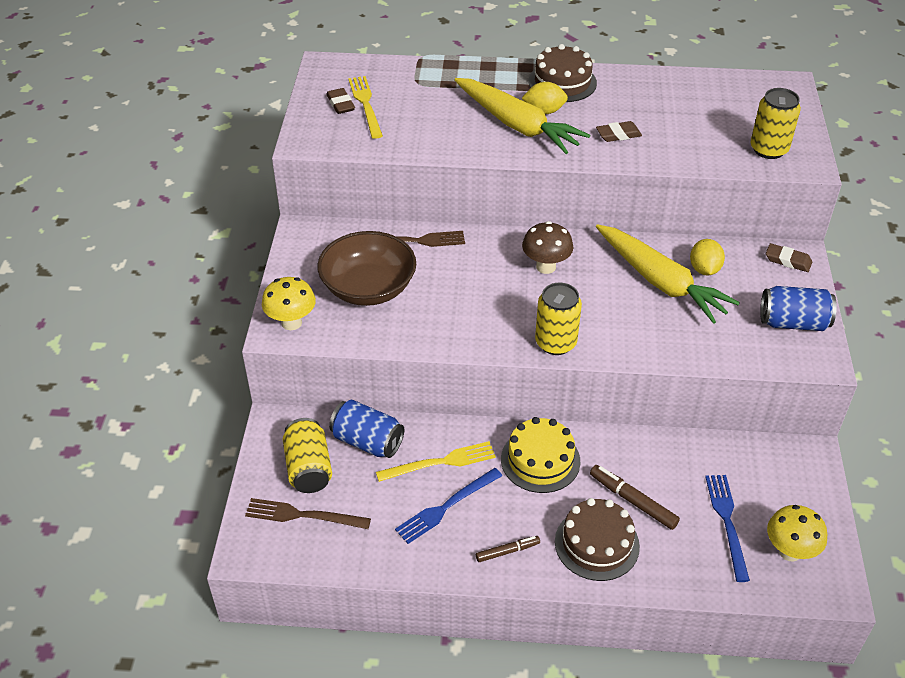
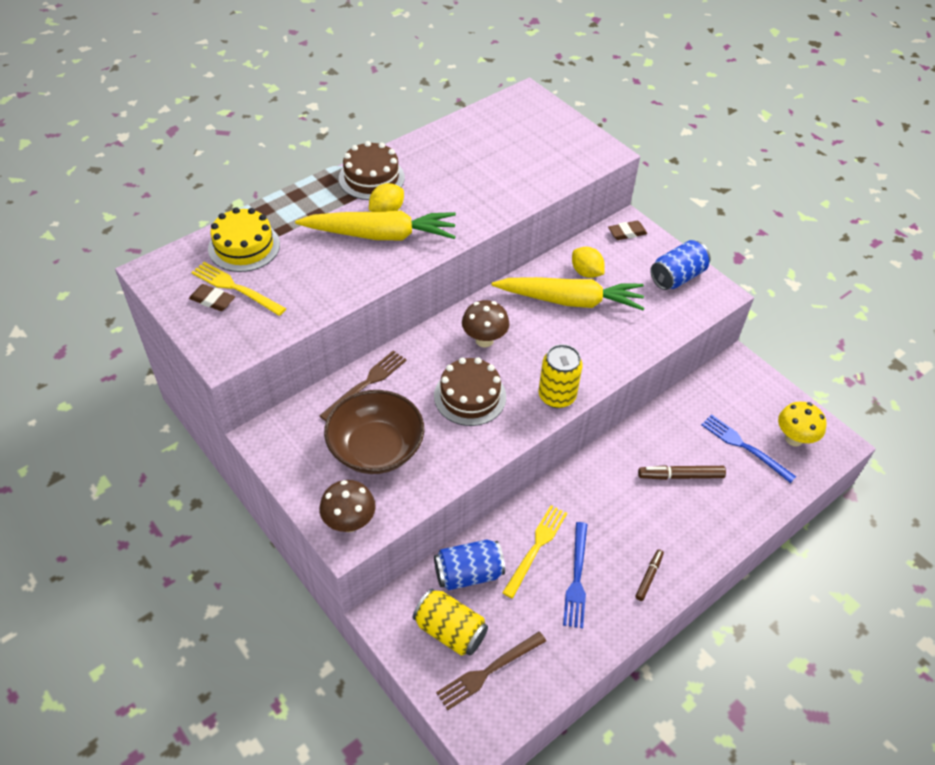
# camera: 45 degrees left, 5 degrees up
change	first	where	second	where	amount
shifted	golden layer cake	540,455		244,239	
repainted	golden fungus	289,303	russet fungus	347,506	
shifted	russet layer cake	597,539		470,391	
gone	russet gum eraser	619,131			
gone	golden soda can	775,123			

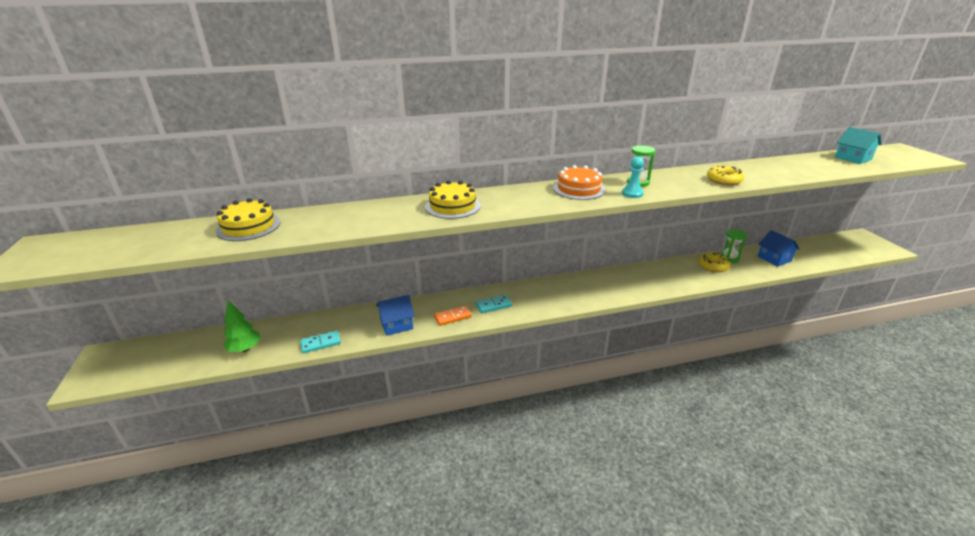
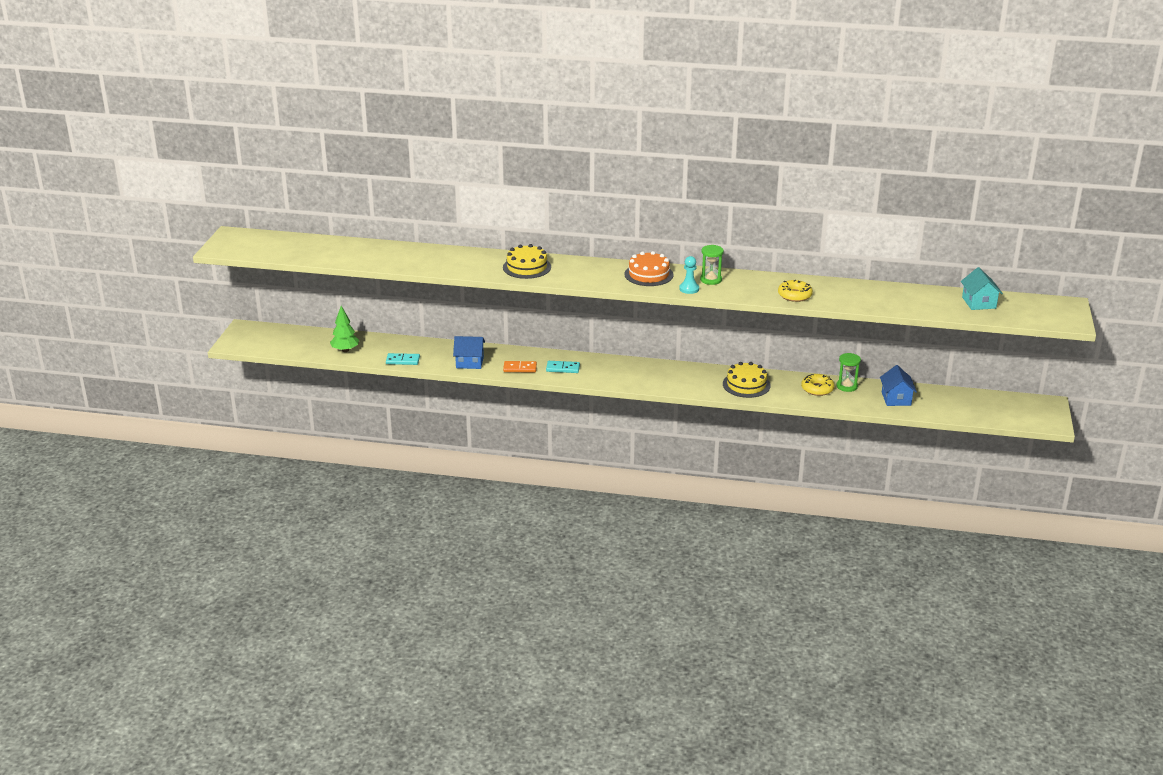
# camera: 25 degrees right, 0 degrees up
change	first	where	second	where	amount
shifted	golden layer cake	248,219		747,380	

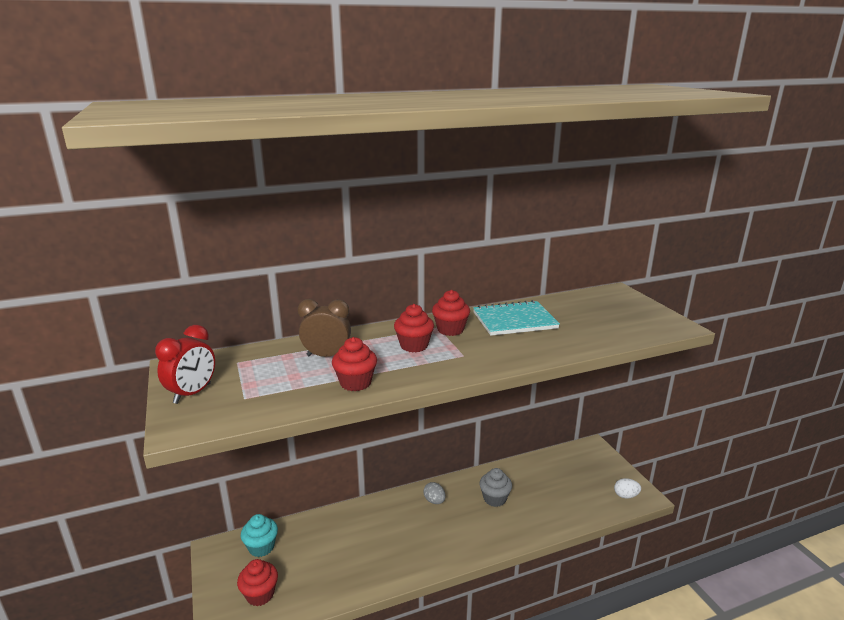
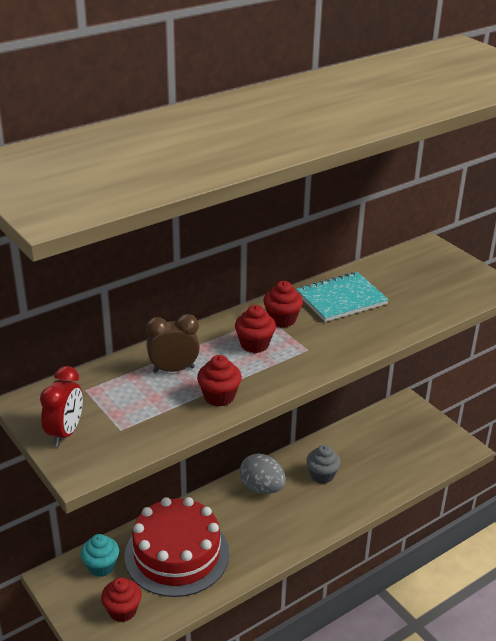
# camera: 15 degrees left, 10 degrees up
change	first	where	second	where	amount
new			crimson layer cake	177,547	
scaled	ash-grey egg shape	434,493		263,473	x1.81
gone	white egg shape	627,488			

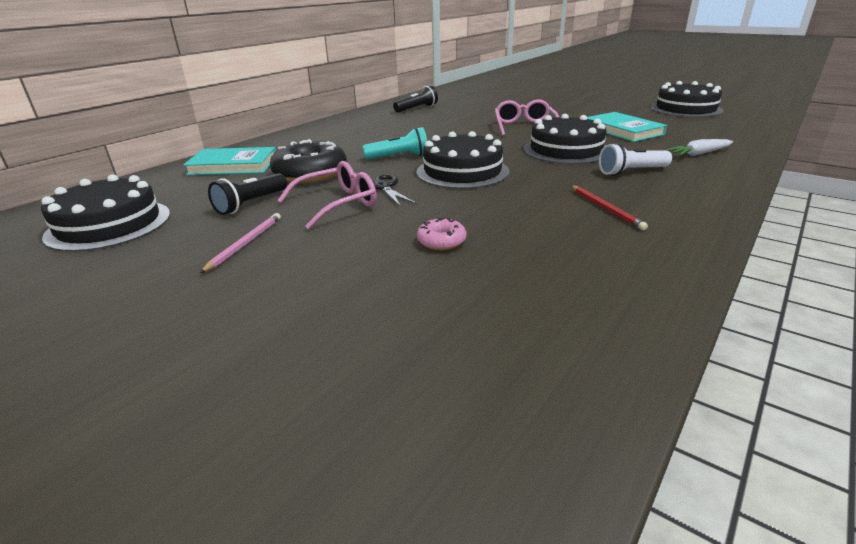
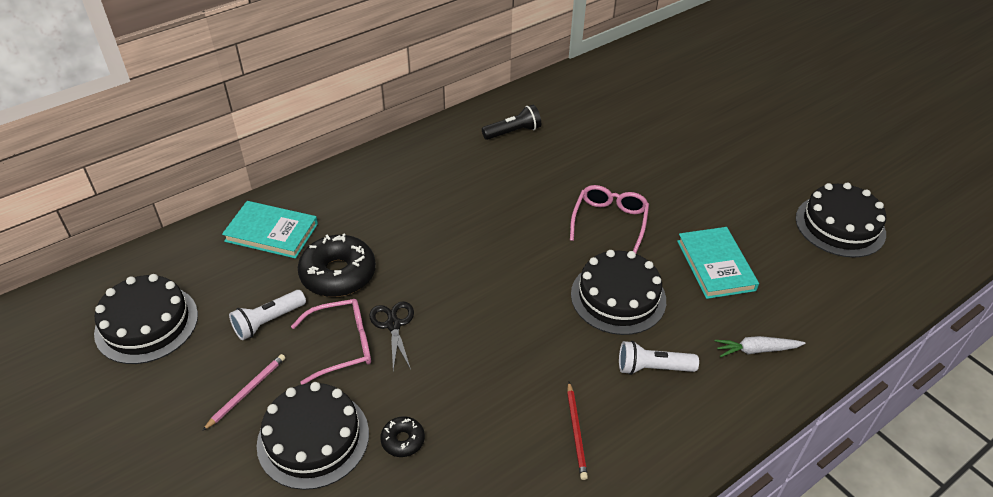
# camera: 15 degrees right, 15 degrees up
change	first	where	second	where	amount
repainted	jet-black flashlight	247,194	white flashlight	267,315	
shifted	jet-black layer cake	463,160		313,436	
repainted	rosy doughnut	441,234	jet-black doughnut	402,436	
gone	aqua flashlight	394,143			

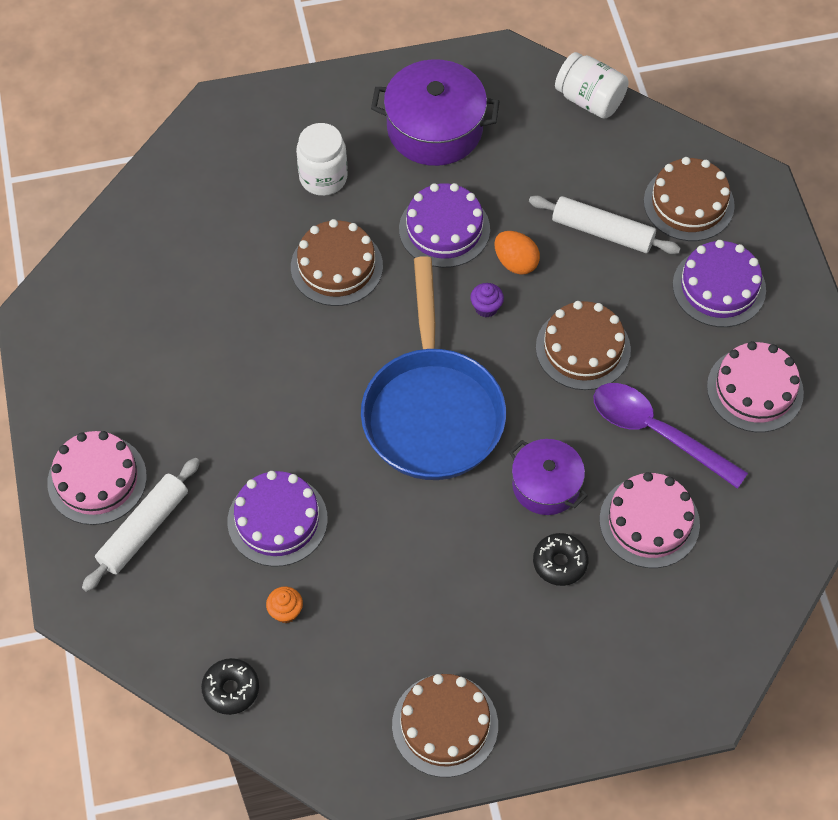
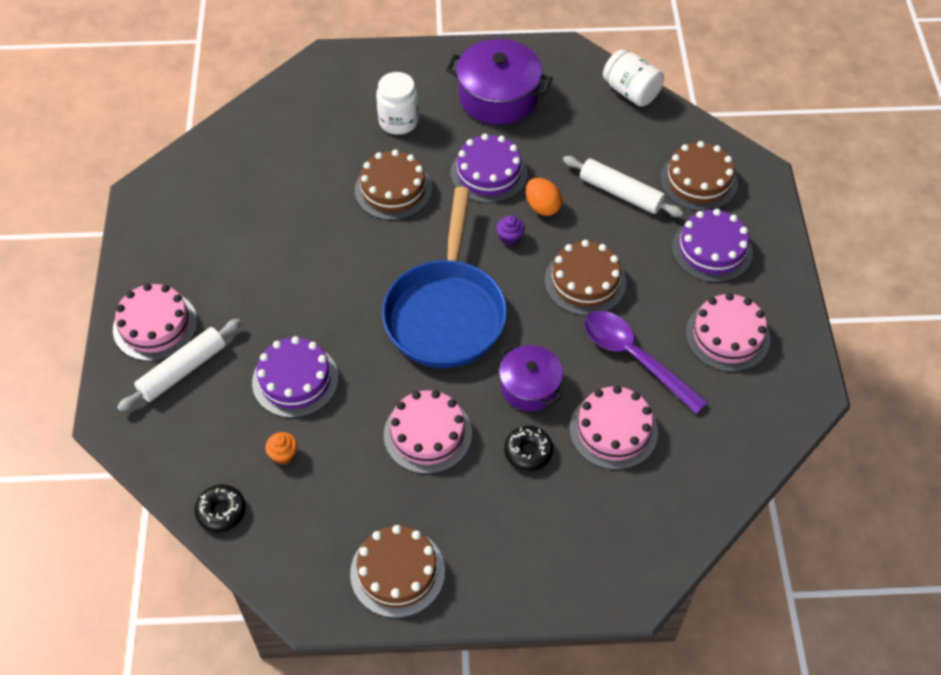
# camera: 10 degrees right, 5 degrees down
change	first	where	second	where	amount
new			rosy layer cake	428,432	

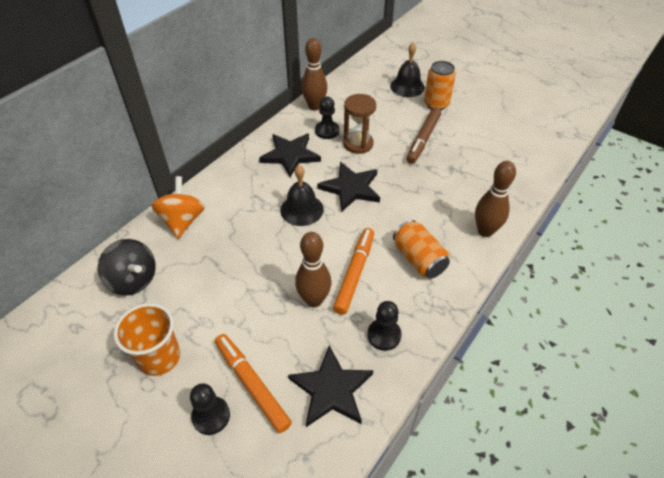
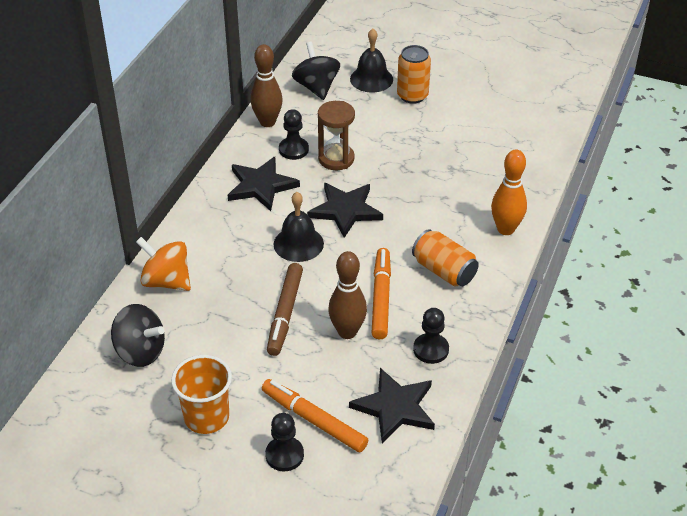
# camera: 15 degrees left, 5 degrees down
change	first	where	second	where	amount
rotated	bright orange toy top	178,207		163,264	45 degrees counterclockwise
shifted	russet felt pen	423,135		285,309	
new			jet-black toy top	316,70	
repainted	russet bowling pin	495,199	bright orange bowling pin	509,192	

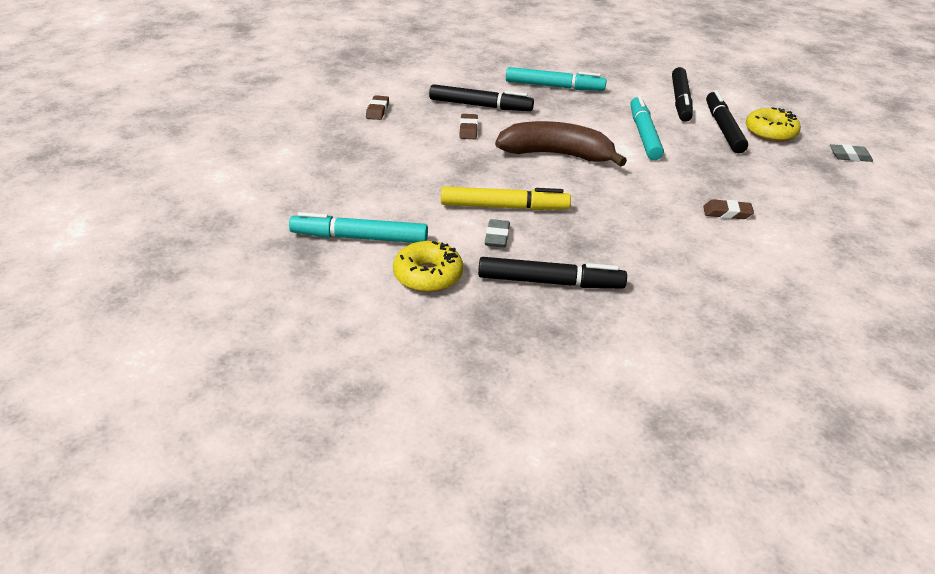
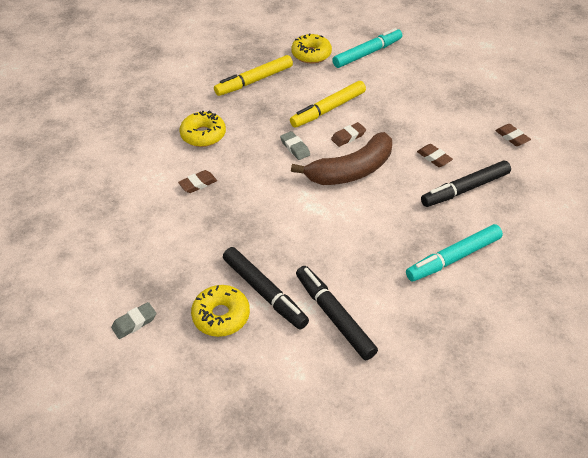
# camera: 140 degrees right, 10 degrees up
change	first	where	second	where	amount
new			golden doughnut	202,129	
repainted	jet-black felt pen	552,272	golden felt pen	253,75	
shifted	ash-grey gum eraser	497,233		295,145	
new			russet gum eraser	348,134	
gone	aqua felt pen	647,127			

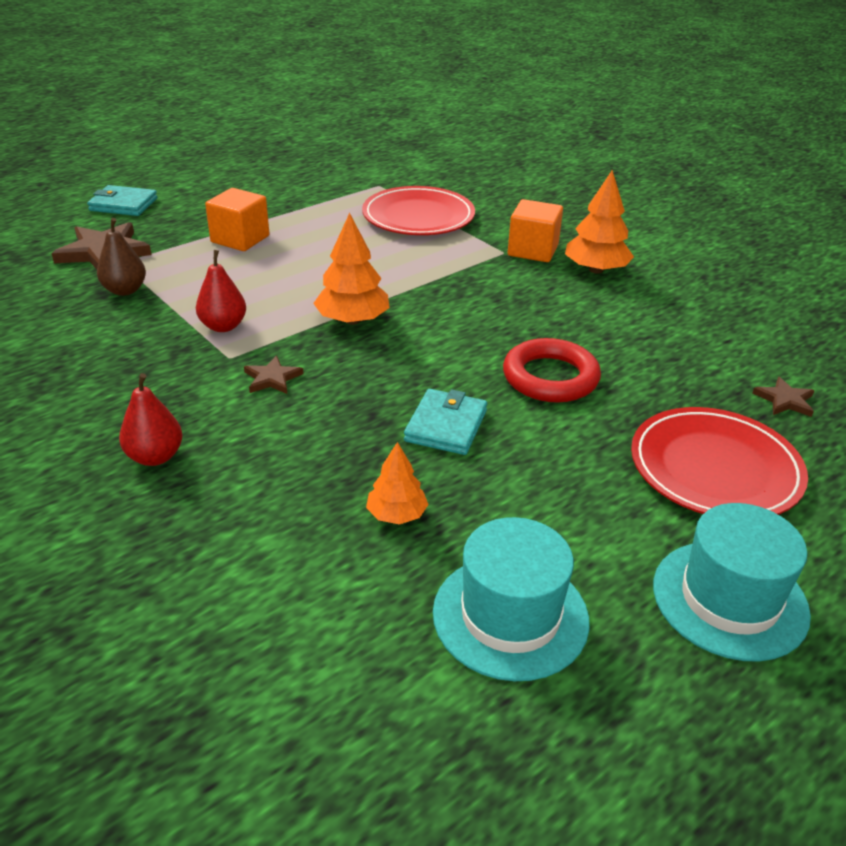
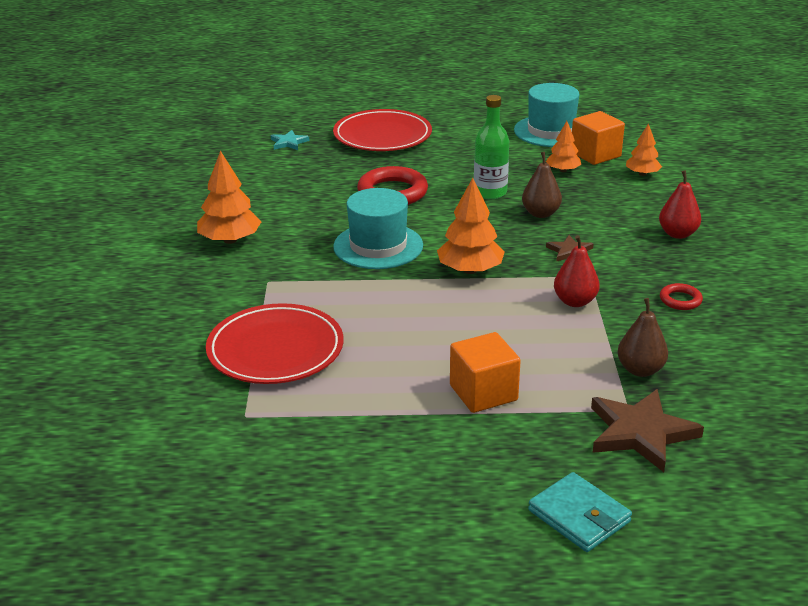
# camera: 140 degrees left, 5 degrees down
change	first	where	second	where	amount
repainted	russet star	783,397	aqua star	290,140	
shifted	aqua top hat	732,582		378,228	
swapped	aqua wallet	445,422	emerald bottle	491,147	
new			russet pear	542,185	
shifted	bright orange cube	535,230		598,138	
new			bright orange fir tree	644,149	
new			crimson hoop	681,296	

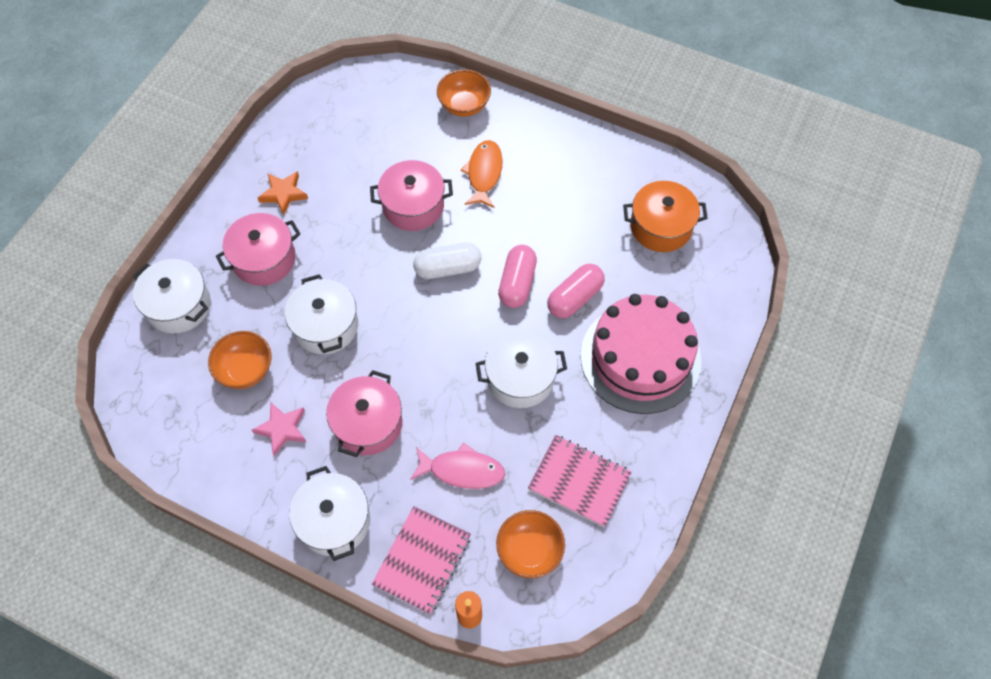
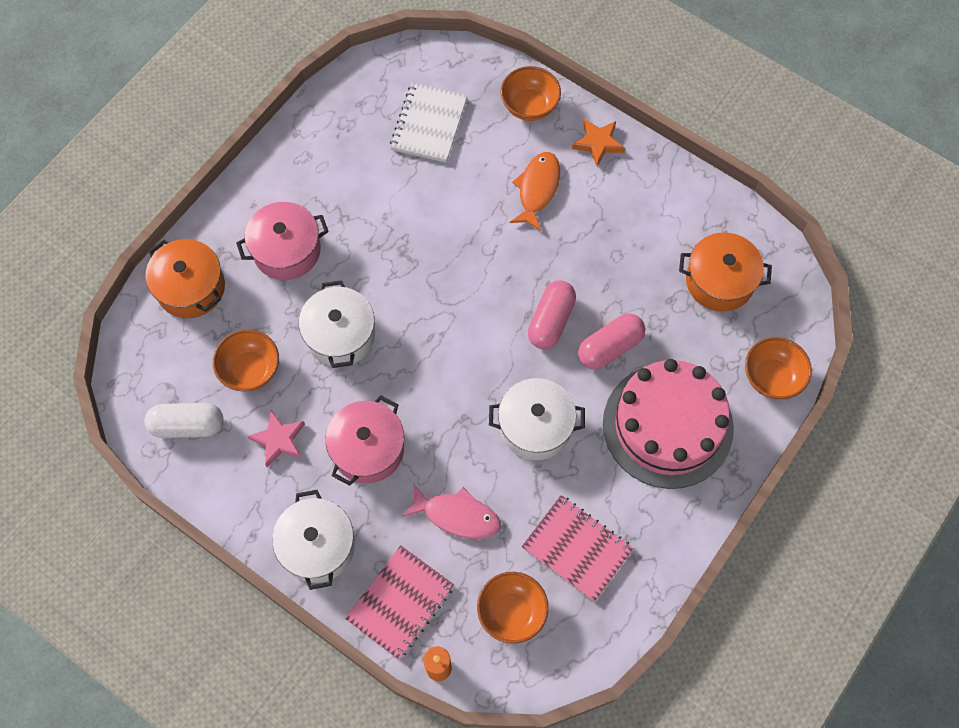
# camera: 10 degrees right, 5 degrees up
change	first	where	second	where	amount
shifted	white pill	447,261		184,420	
repainted	white cooking pot	172,296	bright orange cooking pot	185,278	
new			white notebook	428,123	
shifted	bright orange star	283,193		598,143	
new			bright orange serving bowl	778,368	
gone	rosy cooking pot	411,195			

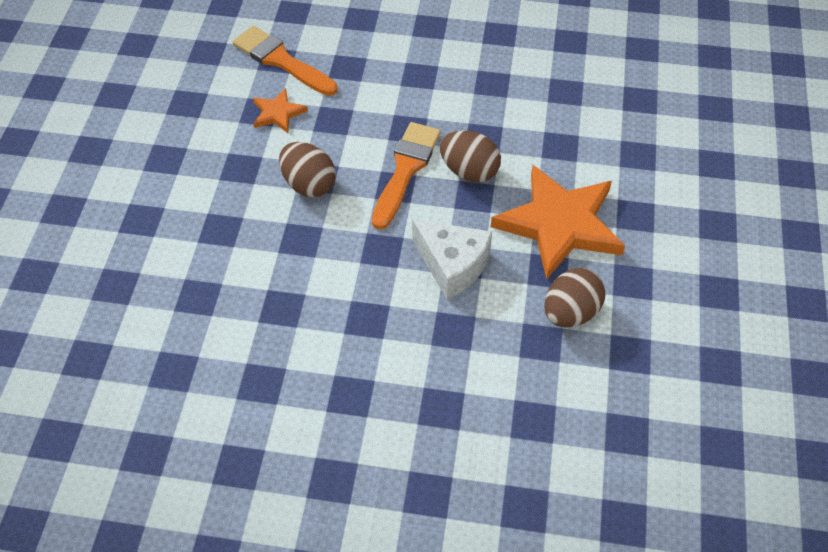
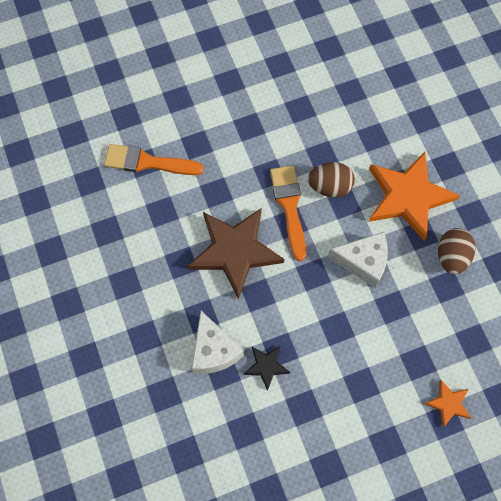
# camera: 30 degrees left, 15 degrees up
change	first	where	second	where	amount
swapped	russet egg shape	307,169	russet star	236,254	
new			white cheese	218,342	
new			jet-black star	267,368	
shifted	bright orange star	280,110		447,403	

